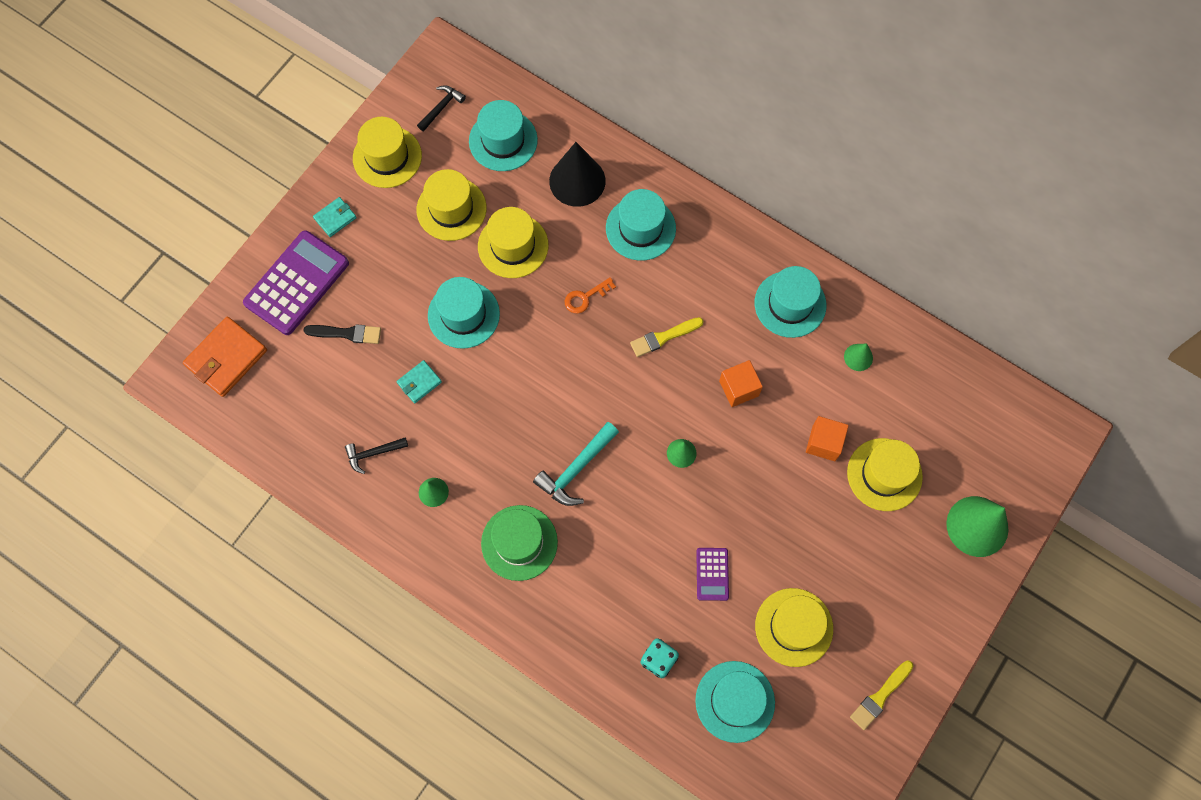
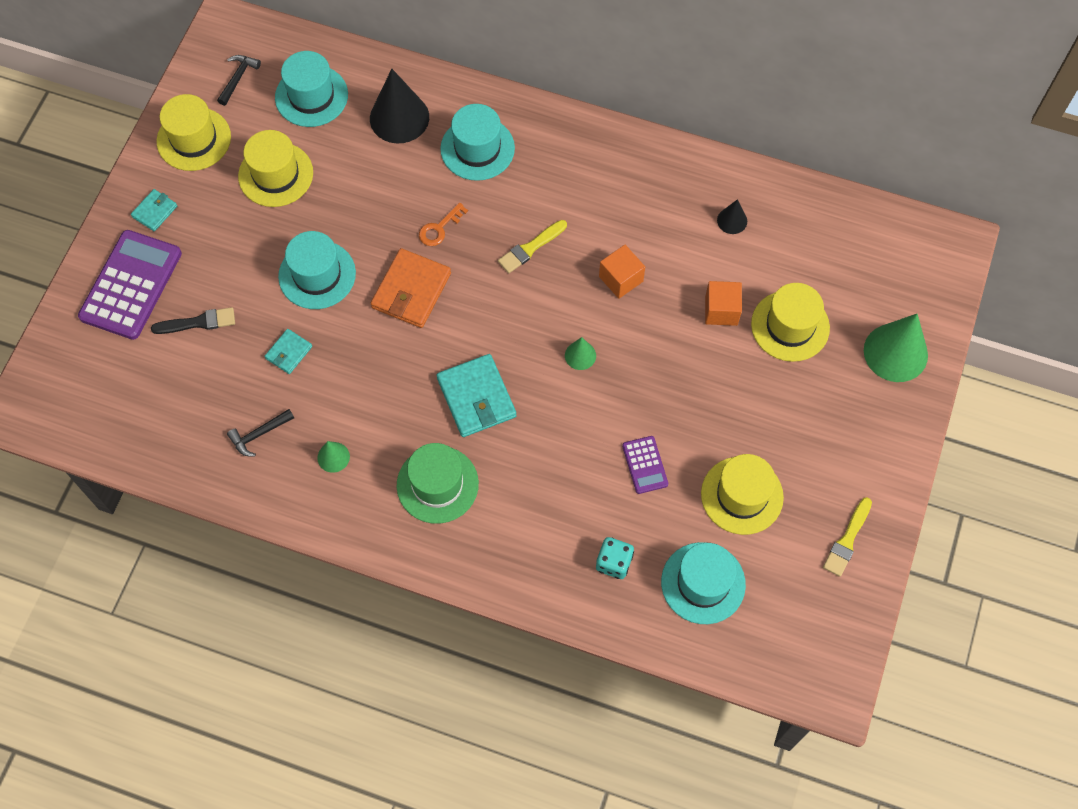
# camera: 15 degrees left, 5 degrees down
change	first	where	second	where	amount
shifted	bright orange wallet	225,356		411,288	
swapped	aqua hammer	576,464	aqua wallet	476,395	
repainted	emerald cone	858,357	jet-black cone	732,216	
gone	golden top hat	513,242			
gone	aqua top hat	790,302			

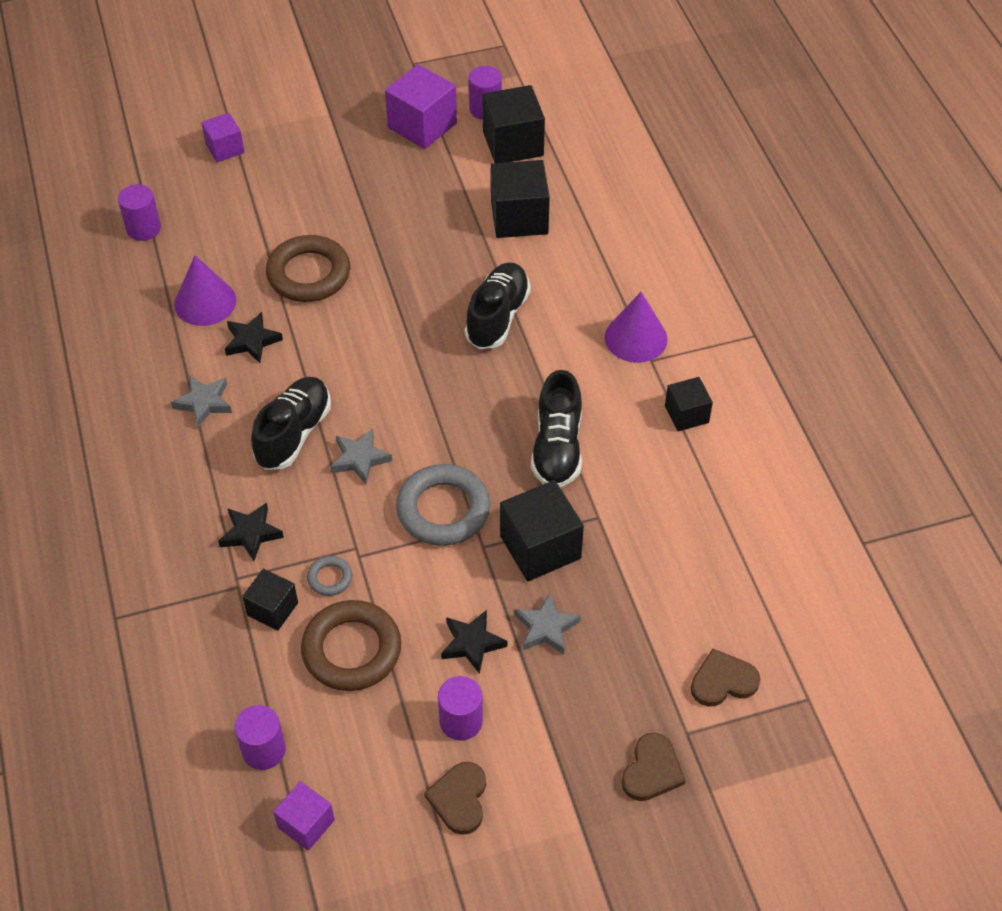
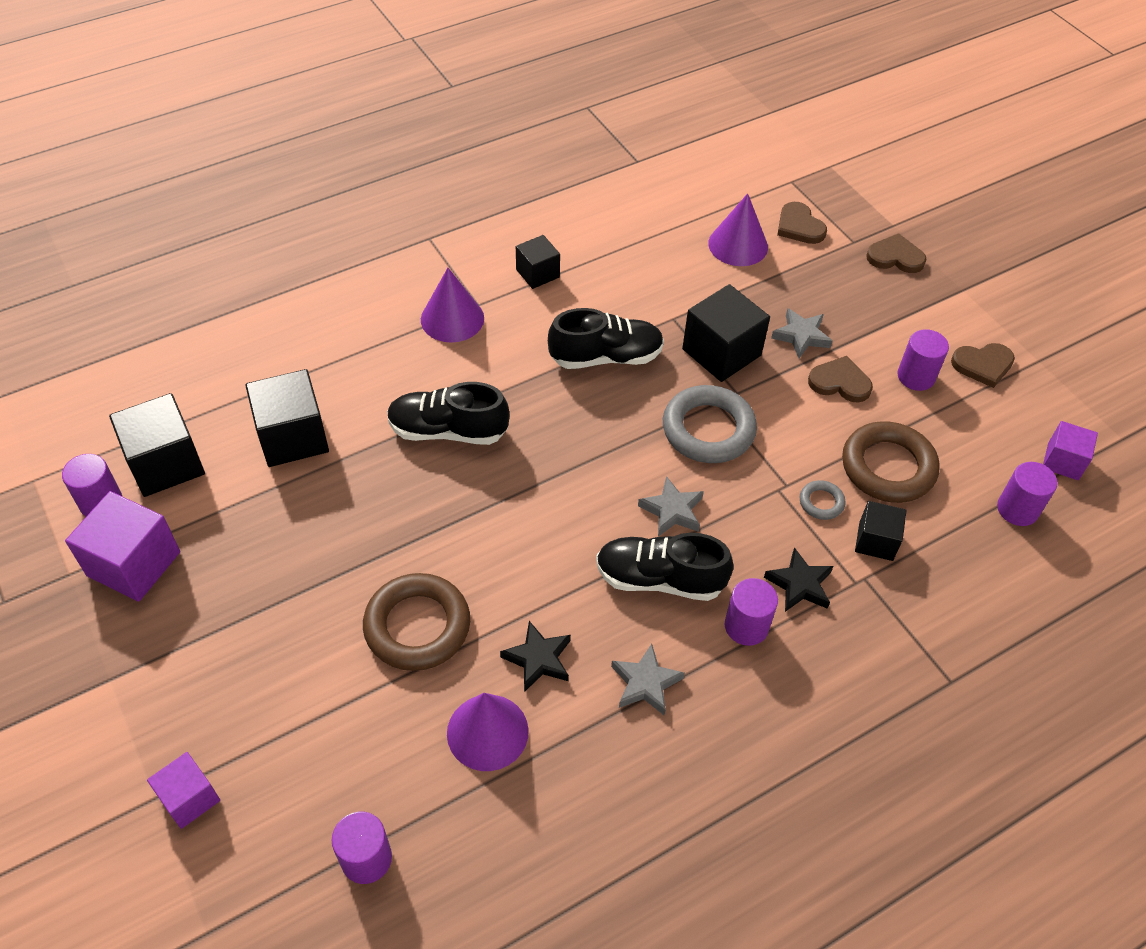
# camera: 105 degrees left, 0 degrees up
change	first	where	second	where	amount
new			royal purple cone	738,229	
new			royal purple solid cylinder	751,612	
swapped	jet-black star	474,642	russet love heart	840,379	

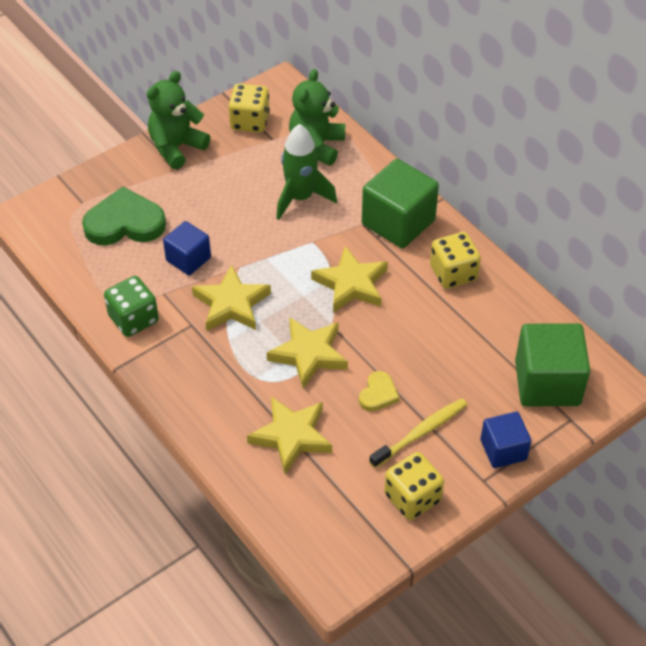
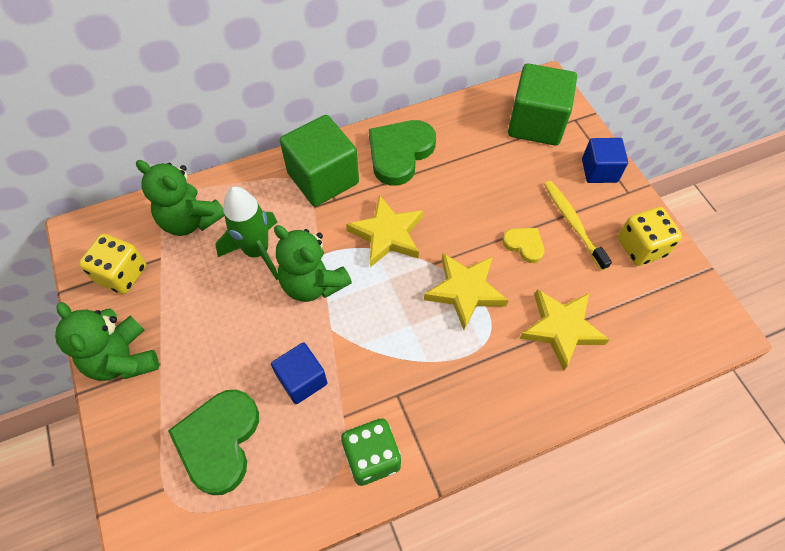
# camera: 75 degrees left, 10 degrees up
change	first	where	second	where	amount
new			emerald stuffed bear	313,263	
swapped	golden die	455,260	emerald love heart	402,153	
gone	golden star	231,298			

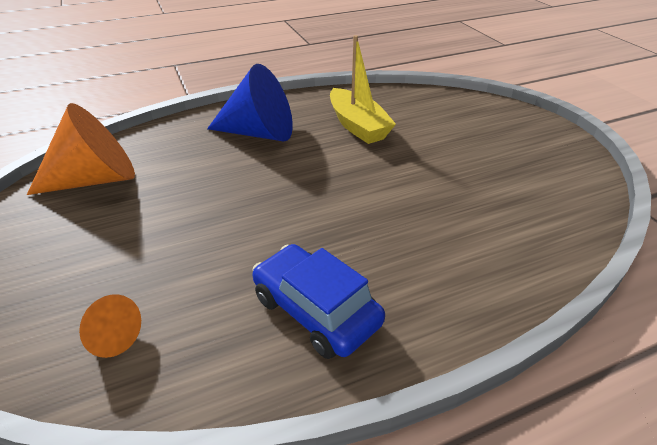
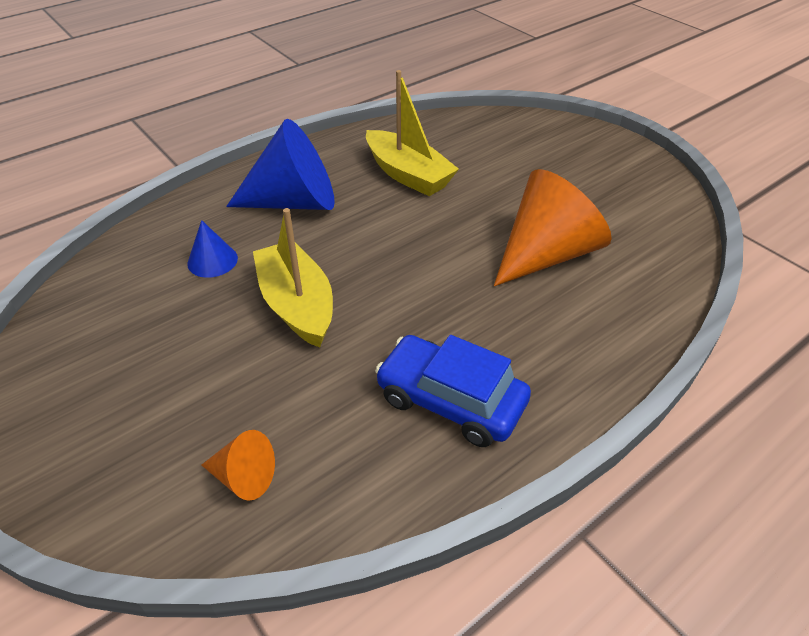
# camera: 15 degrees left, 5 degrees up
change	first	where	second	where	amount
new			blue cone	212,249	
new			golden sailboat	293,278	
shifted	bright orange cone	81,149		553,227	

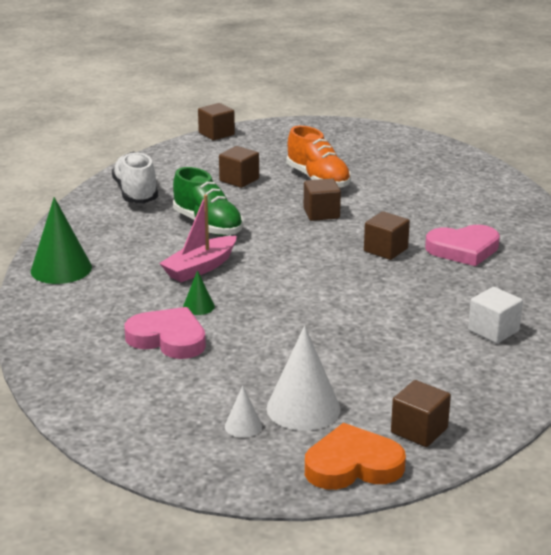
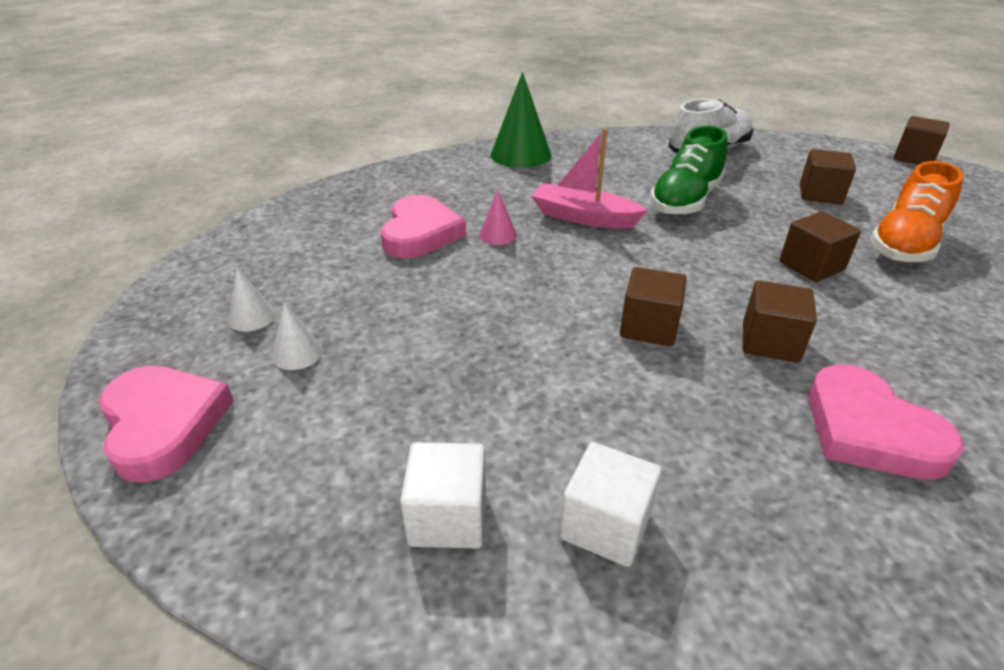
# camera: 70 degrees right, 10 degrees up
change	first	where	second	where	amount
repainted	bright orange love heart	355,456	rosy love heart	166,424	
scaled	white cone	303,378		298,336	x0.50
new			white cube	443,495	
repainted	emerald cone	199,292	rosy cone	498,217	
shifted	russet cube	421,413		653,306	

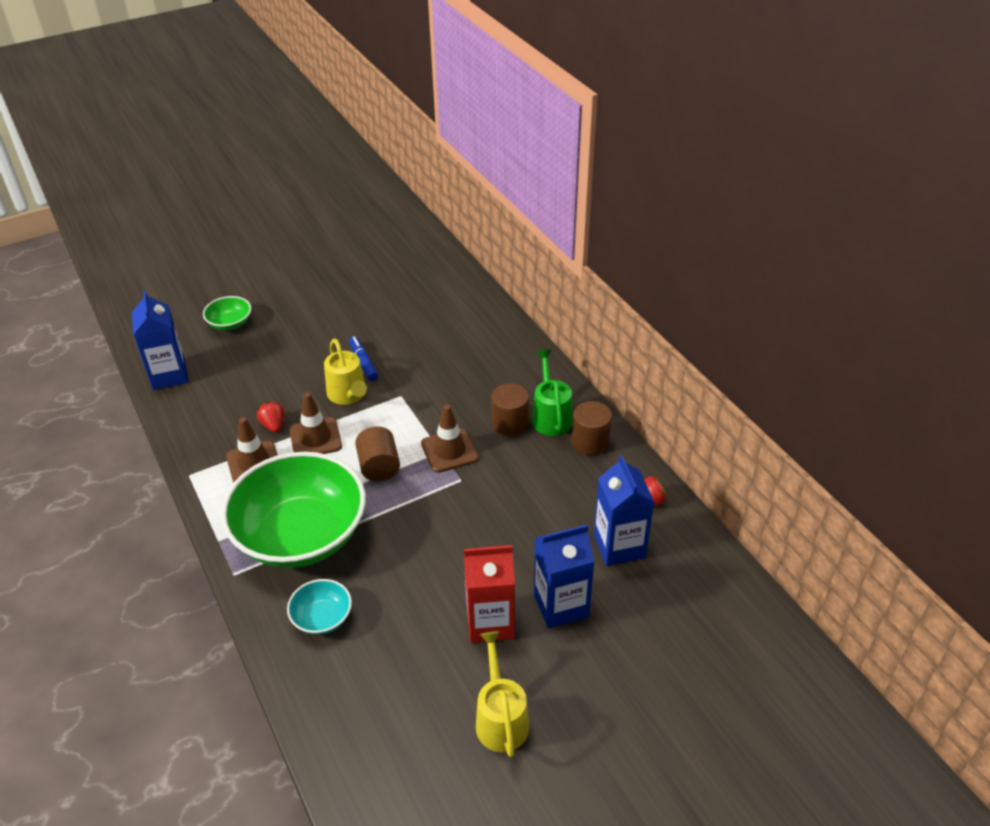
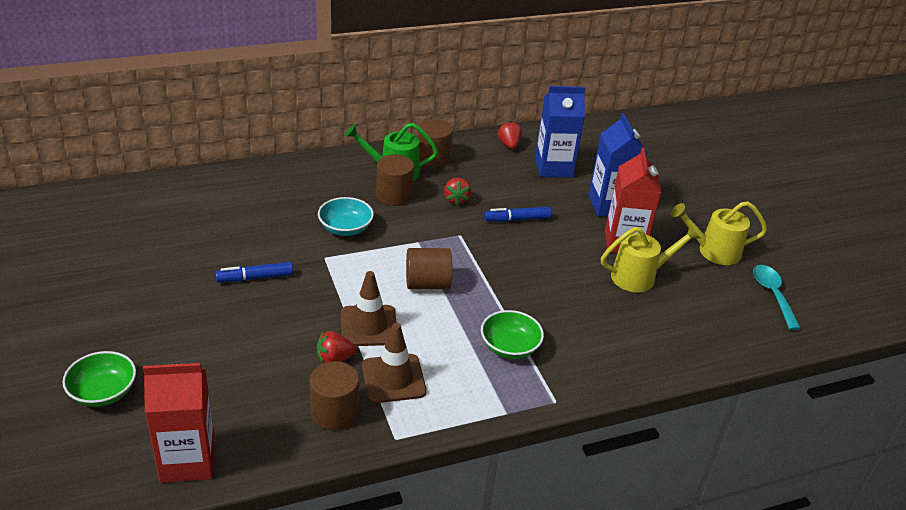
# camera: 85 degrees left, 5 degrees down
change	first	where	second	where	amount
repainted	blue carton	160,340	crimson carton	179,423	
new			russet solid cylinder	334,395	
shifted	aqua serving bowl	319,607		346,216	
new			crimson toy strawberry	457,192	
scaled	emerald serving bowl	293,510		512,334	x0.42
new			blue felt pen	517,214	
shifted	golden watering can	345,371		650,259	
new			aqua tablespoon	777,297	
gone	russet road cone	450,439			

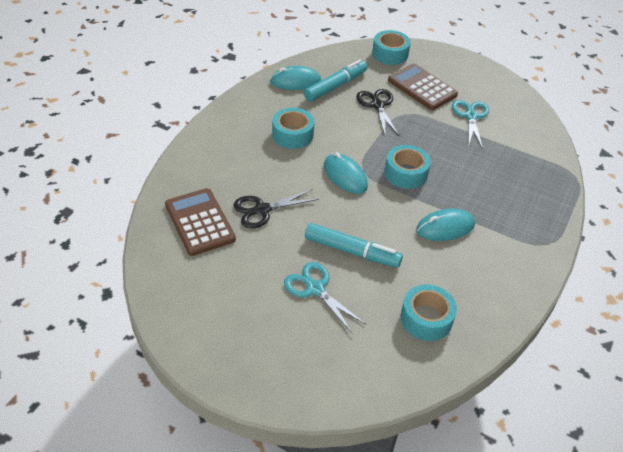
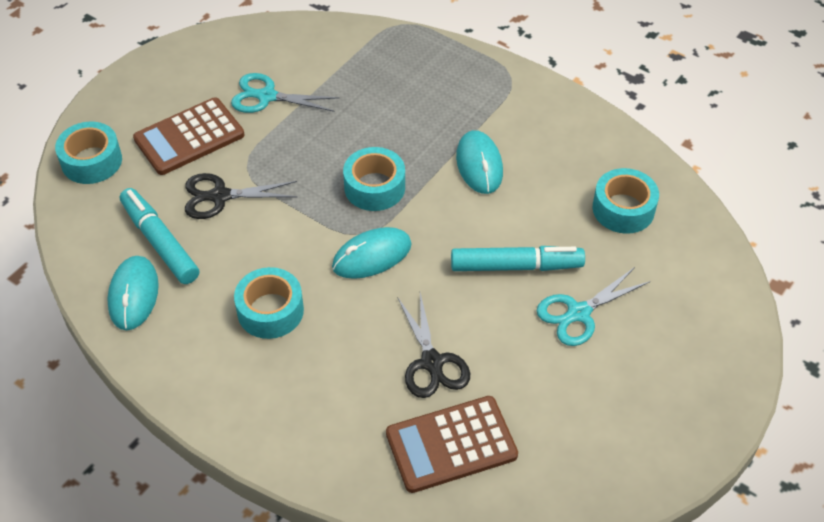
# camera: 80 degrees left, 5 degrees up
change	first	where	second	where	amount
rotated	aqua felt pen	354,245		518,258	60 degrees clockwise

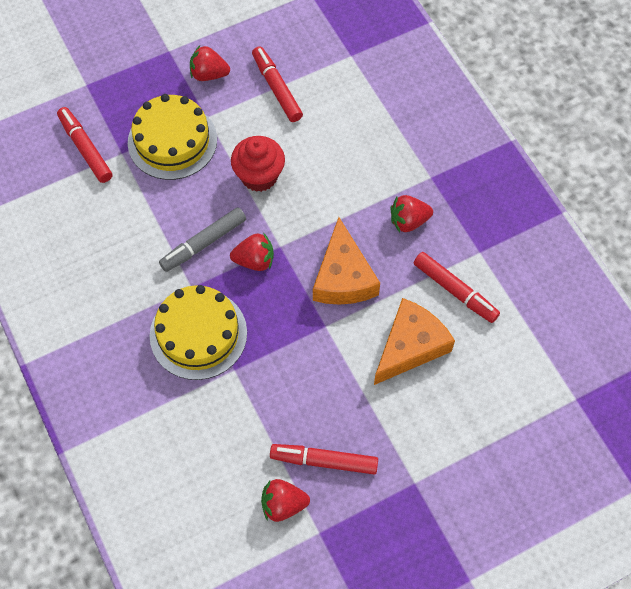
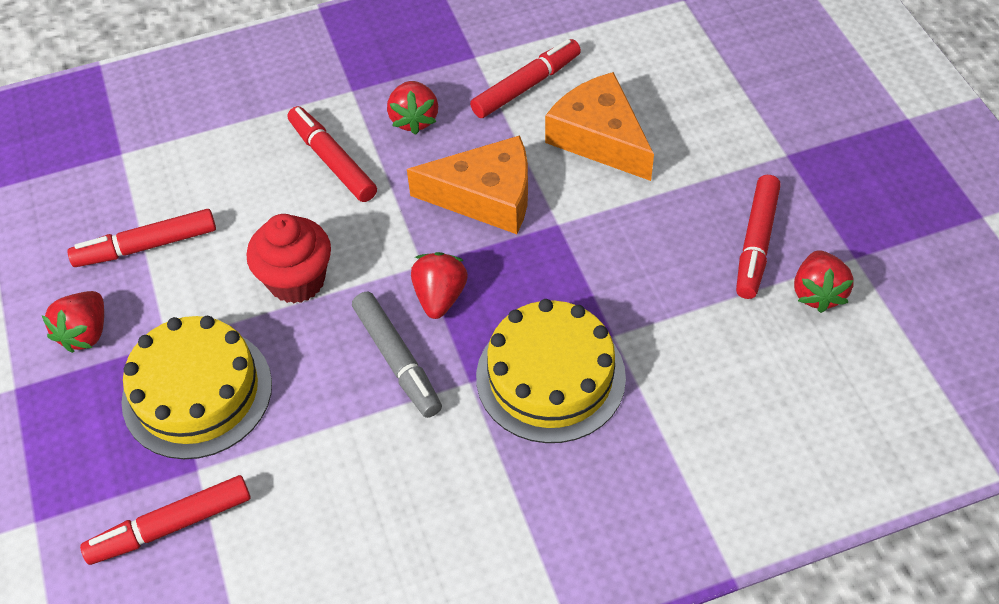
# camera: 80 degrees left, 10 degrees down
change	first	where	second	where	amount
new			crimson felt pen	332,154	

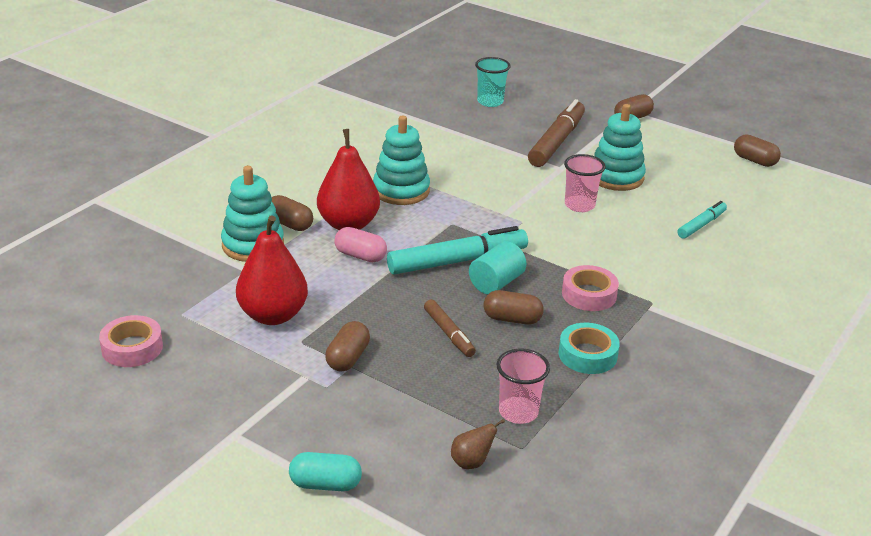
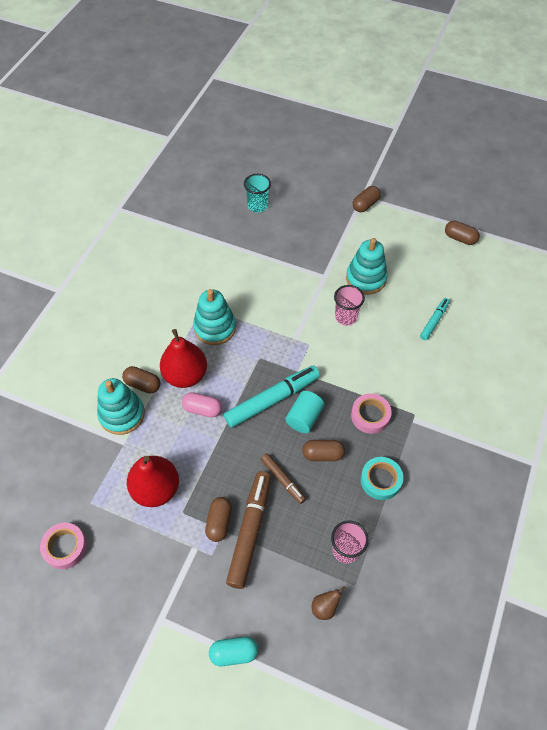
# camera: 10 degrees left, 25 degrees up
change	first	where	second	where	amount
shifted	russet felt pen	556,133		248,530	

